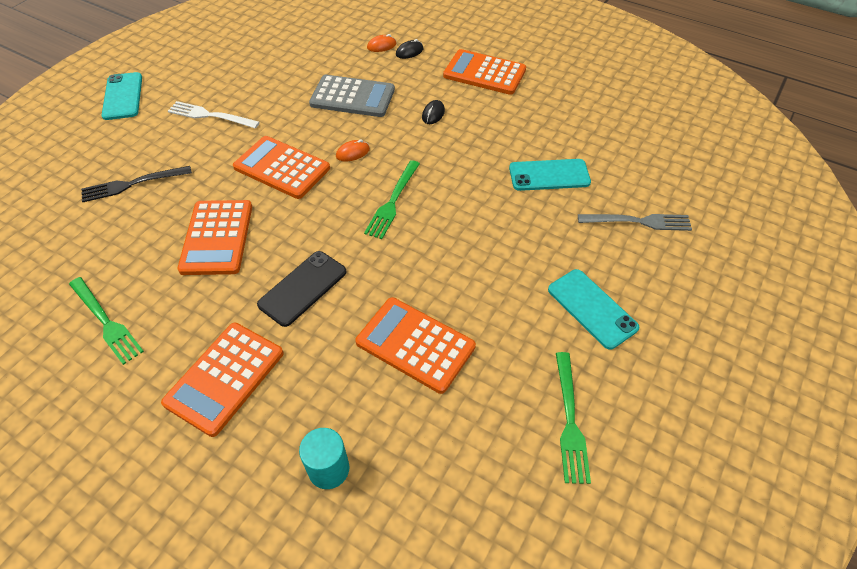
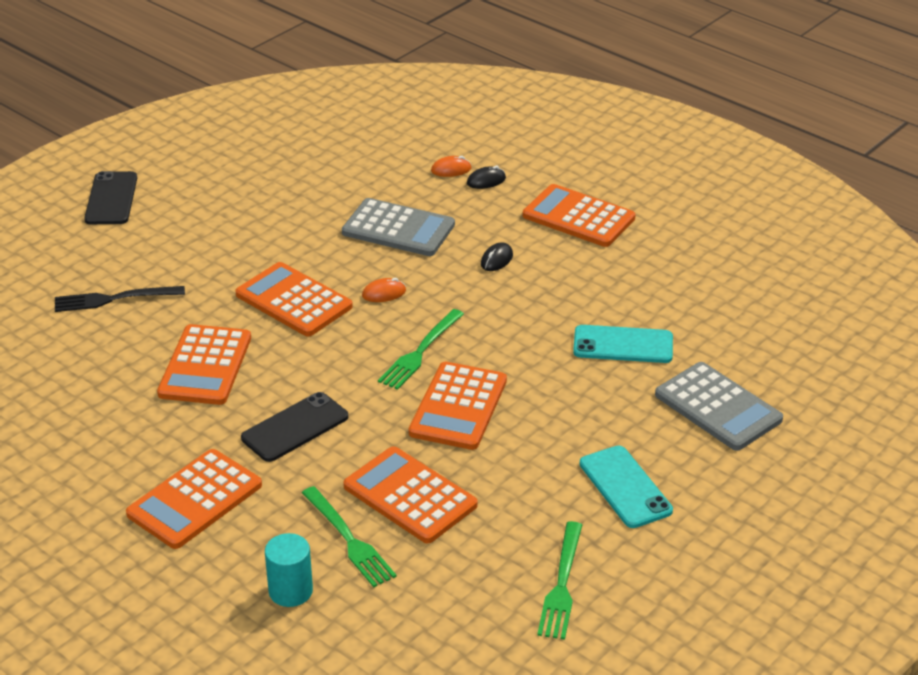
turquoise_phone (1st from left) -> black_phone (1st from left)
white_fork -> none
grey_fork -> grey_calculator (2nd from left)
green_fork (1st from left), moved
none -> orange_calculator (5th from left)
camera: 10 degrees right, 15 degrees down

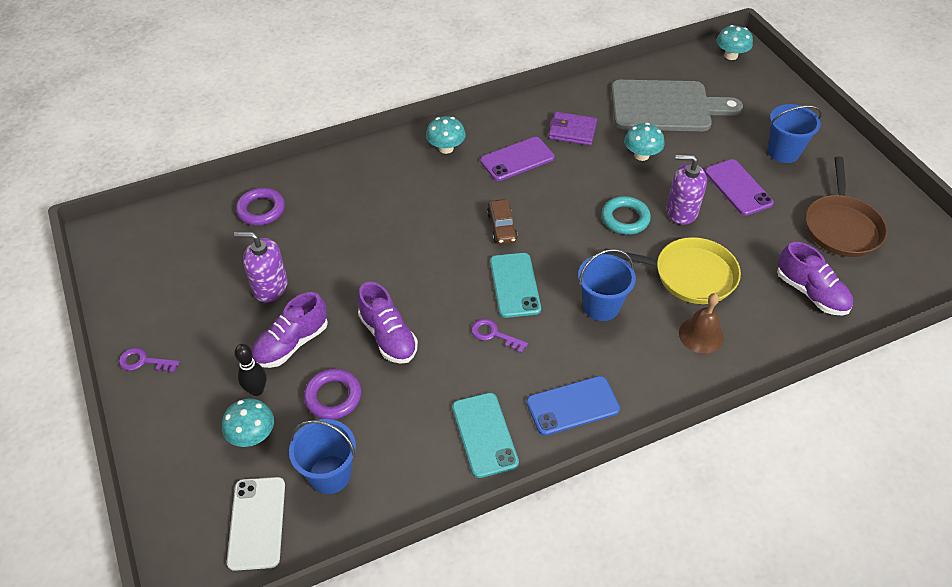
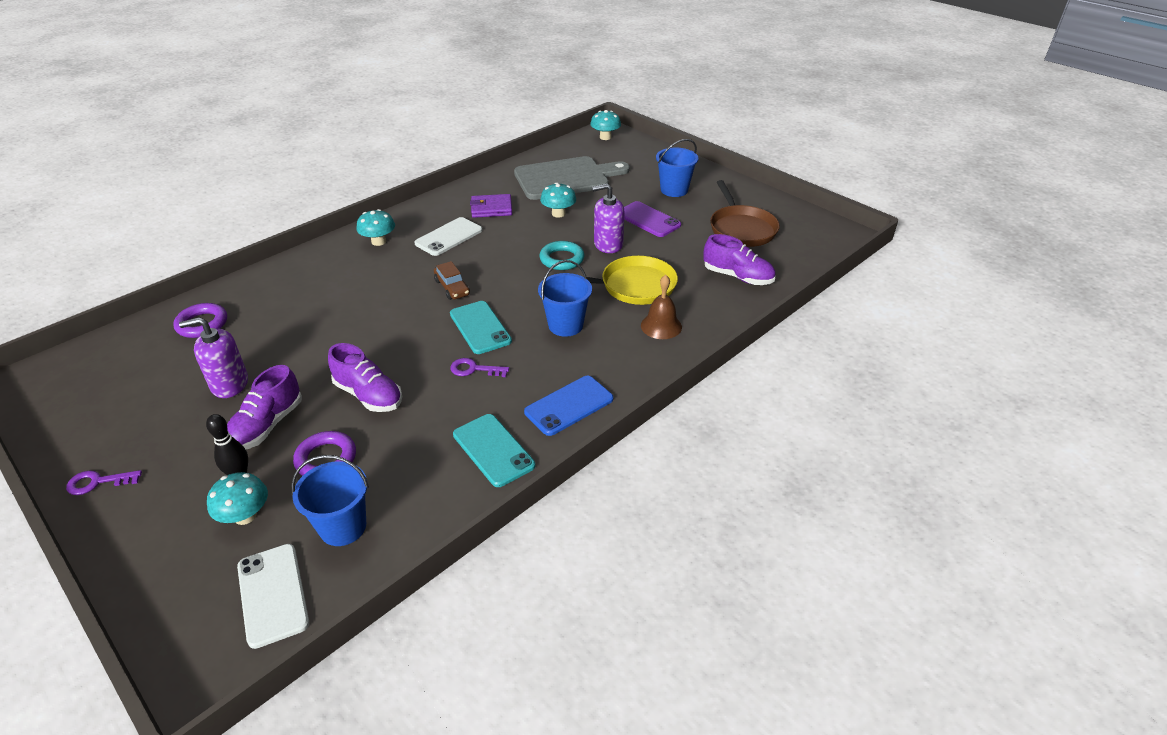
purple_phone (1st from left) -> white_phone (2nd from left)
camera: 20 degrees left, 10 degrees down

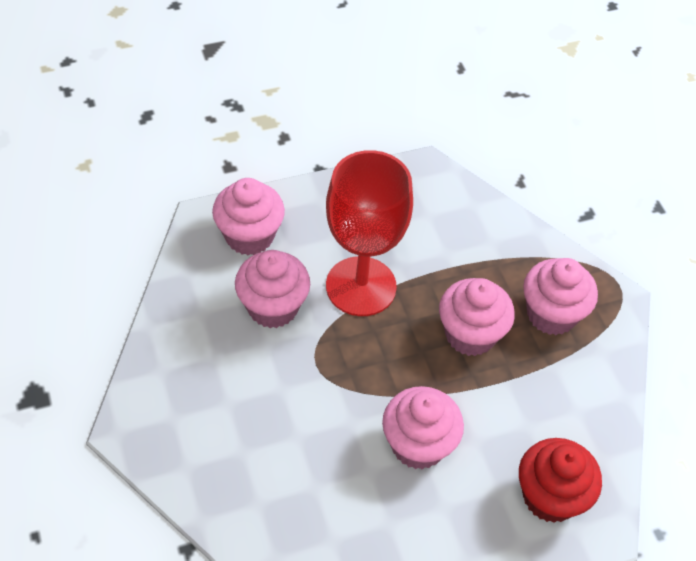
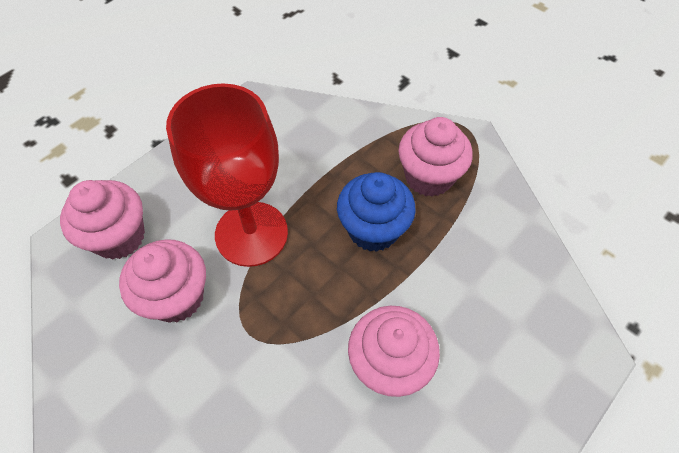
pink_cupcake (4th from left) -> blue_cupcake
red_cupcake -> none
camera: 25 degrees left, 5 degrees up

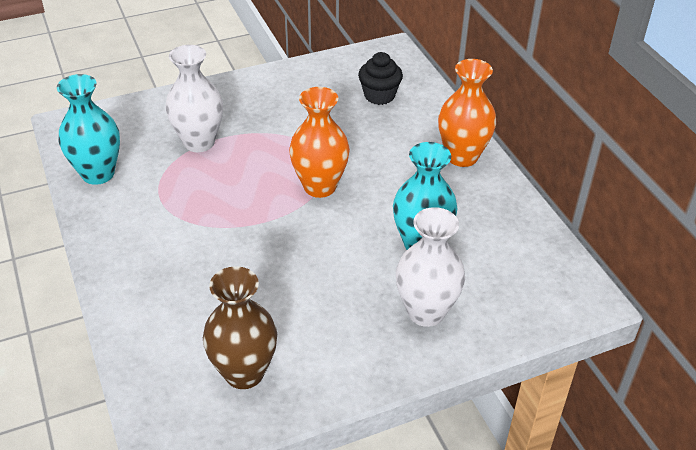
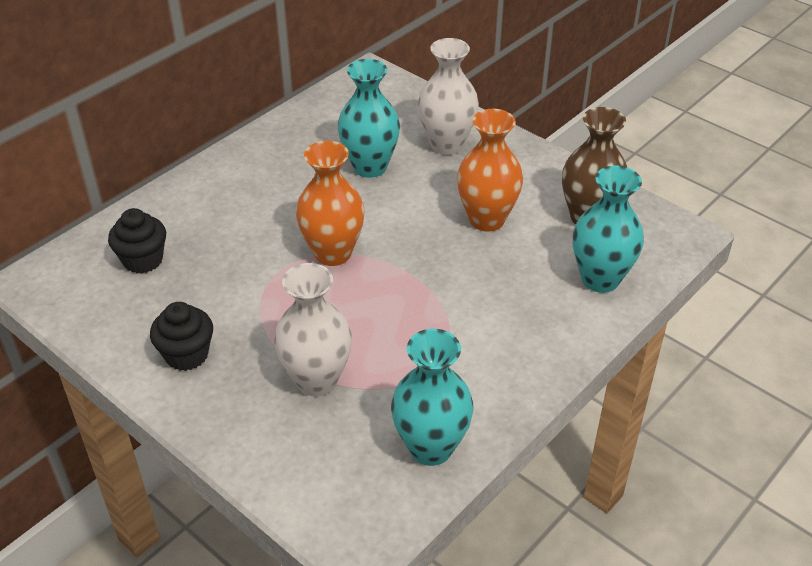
orange_vase (2nd from left), moved
none -> turquoise_vase (3rd from left)
none -> black_cupcake (2nd from left)
camera: 115 degrees left, 0 degrees up

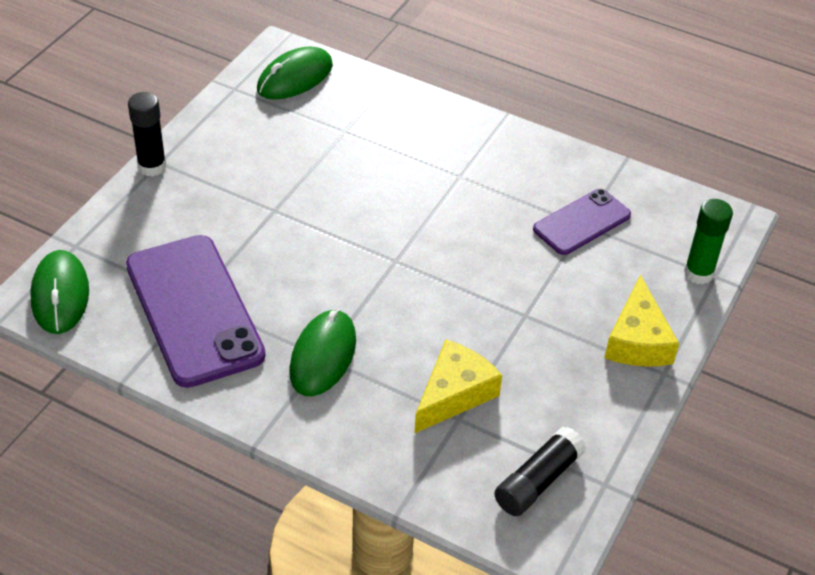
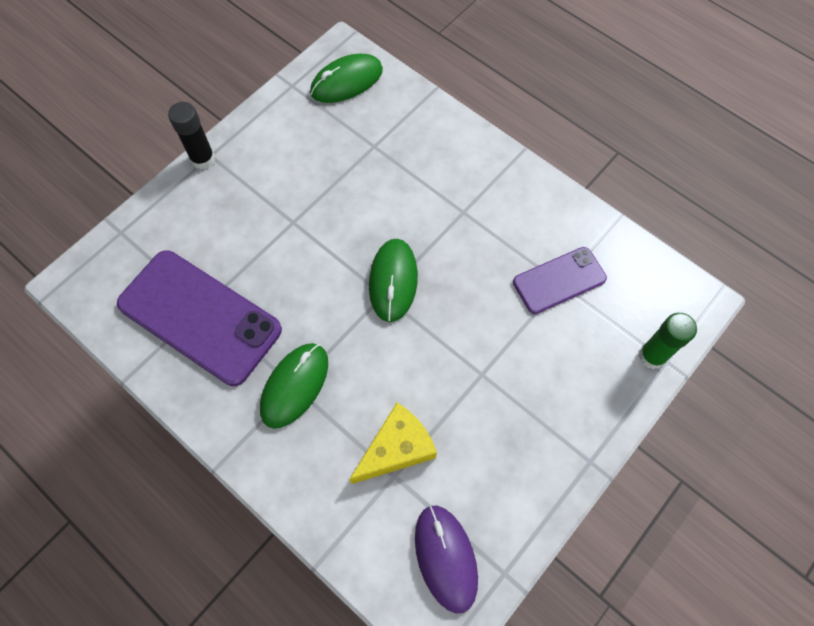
purple_phone (1st from left), 45 degrees counterclockwise
green_mouse (1st from left in the first image) -> green_mouse (3rd from left), moved
yellow_cheese (2nd from left) -> none
black_glue_stick (2nd from left) -> purple_mouse
camera: 15 degrees right, 20 degrees up

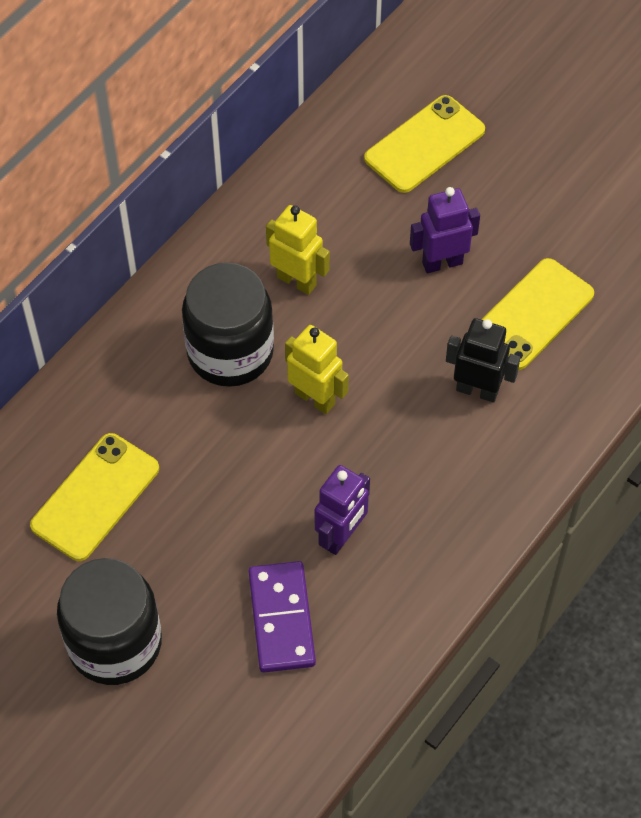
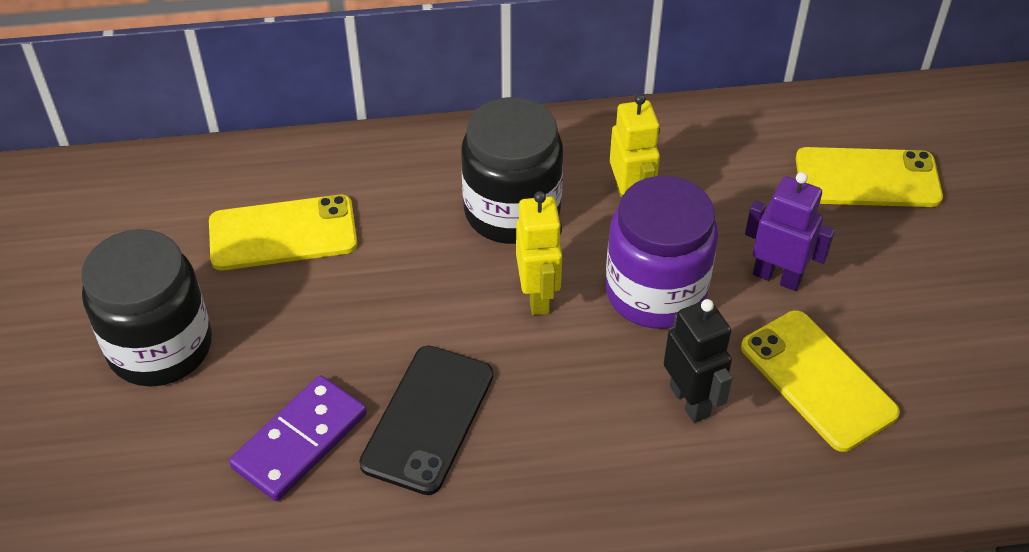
yellow_phone (3rd from left in the first image) -> yellow_phone (2nd from left), 60 degrees clockwise
purple_robot (1st from left) -> black_phone
none -> purple_jar
camera: 45 degrees right, 10 degrees down

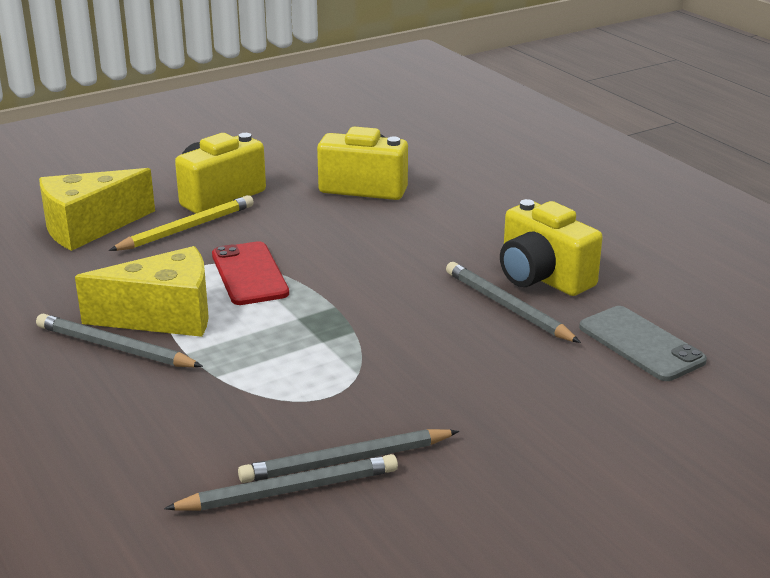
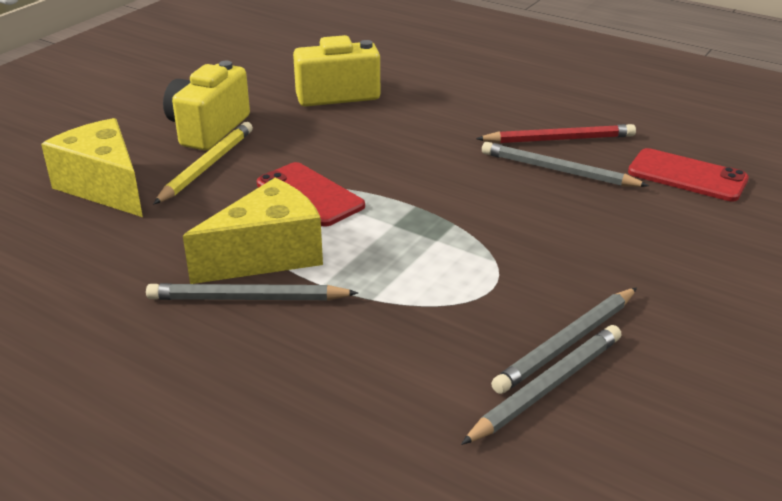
yellow_cheese (1st from left), 105 degrees clockwise
yellow_camera (3rd from left) -> red_pencil
grey_phone -> red_phone (2nd from left)
camera: 25 degrees left, 5 degrees up

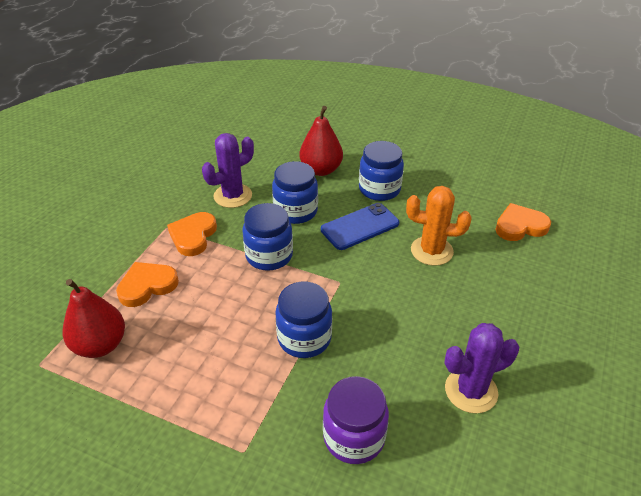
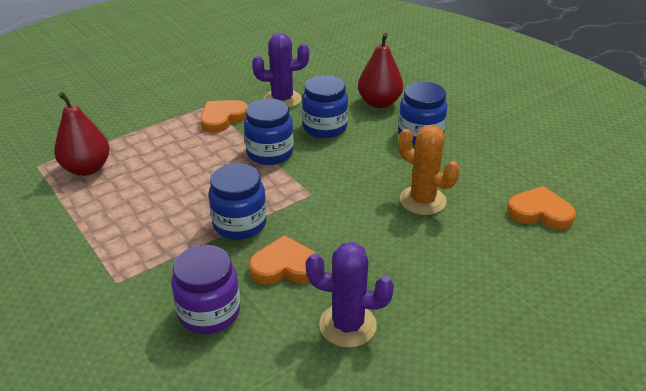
blue_phone -> none
orange_heart (1st from left in the first image) -> orange_heart (2nd from left), moved
camera: 30 degrees right, 5 degrees down

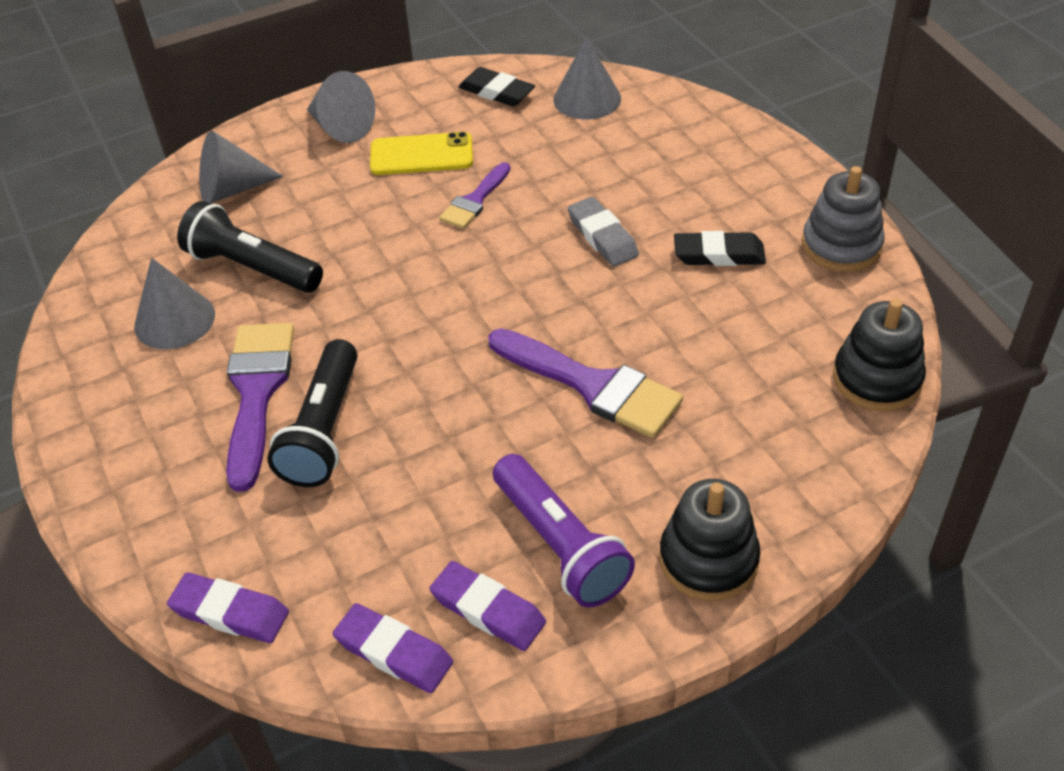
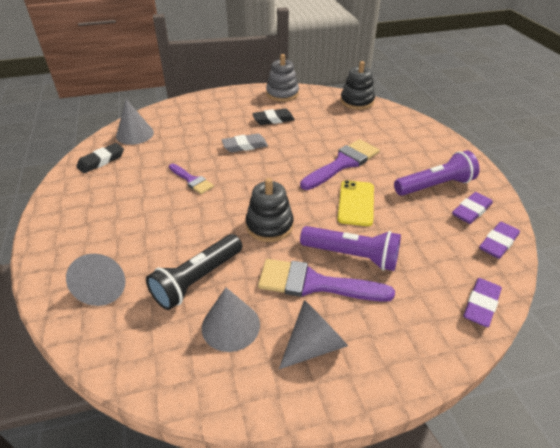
grey_cone (3rd from left in the first image) -> grey_cone (4th from left), moved
yellow_phone, moved
black_eraser (2nd from left), 60 degrees clockwise
black_flashlight (2nd from left) -> purple_flashlight (1st from left)
black_stacking_toy (1st from left), moved
camera: 80 degrees left, 5 degrees down

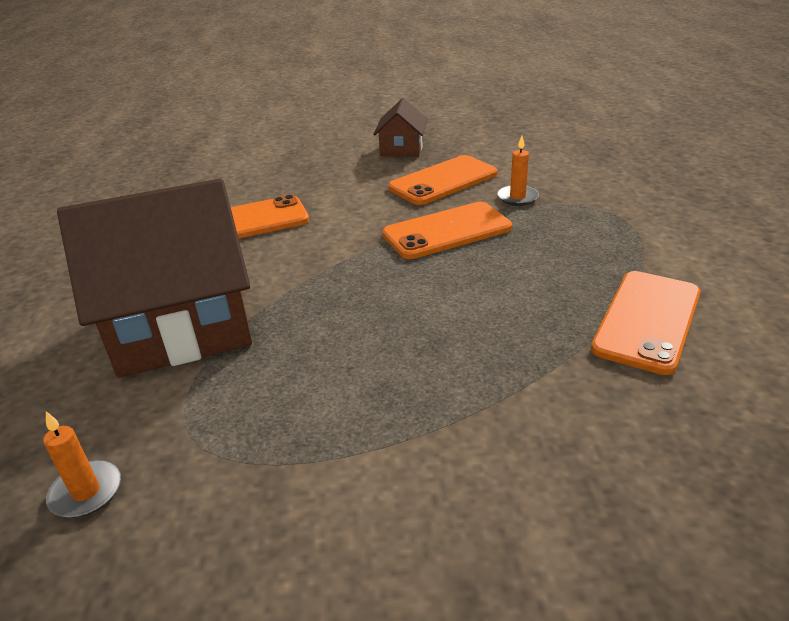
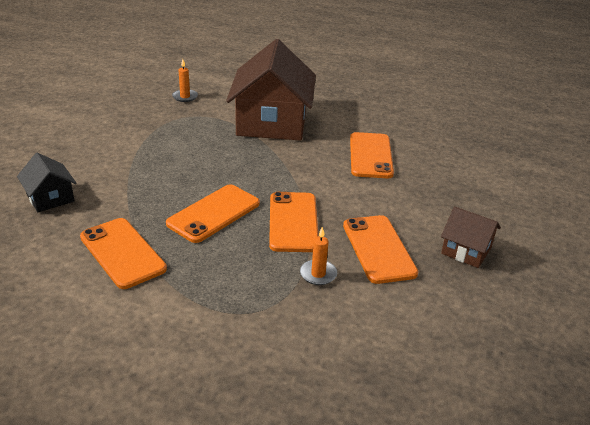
none -> black_house
none -> orange_phone (2nd from left)
camera: 110 degrees right, 0 degrees up

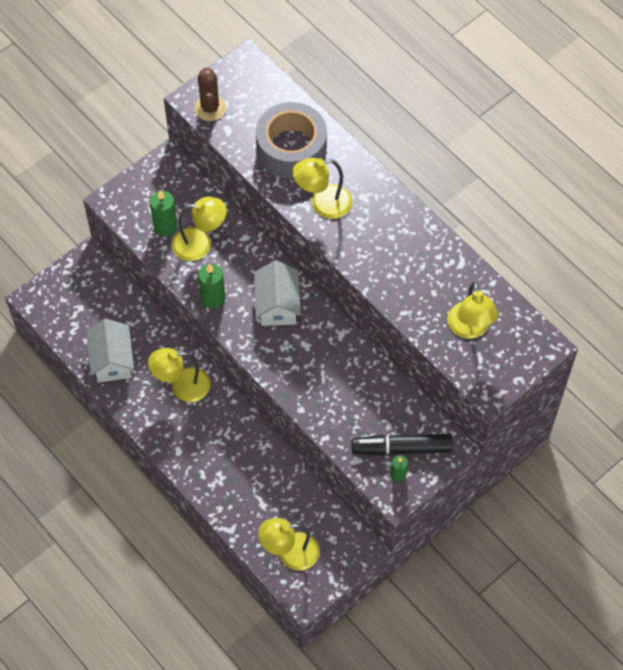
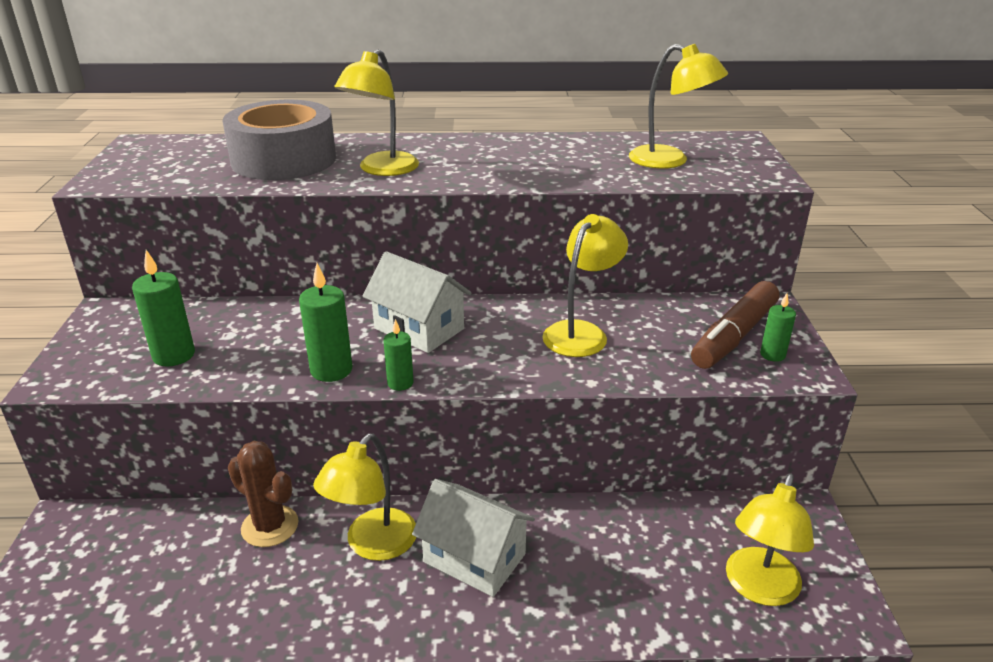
brown_cactus, moved
yellow_lamp (2nd from left in the first image) -> yellow_lamp (3rd from left), moved
white_house (1st from left in the first image) -> white_house (2nd from left), moved
black_marker -> brown_marker
none -> green_candle (3rd from left)
camera: 50 degrees left, 30 degrees down

